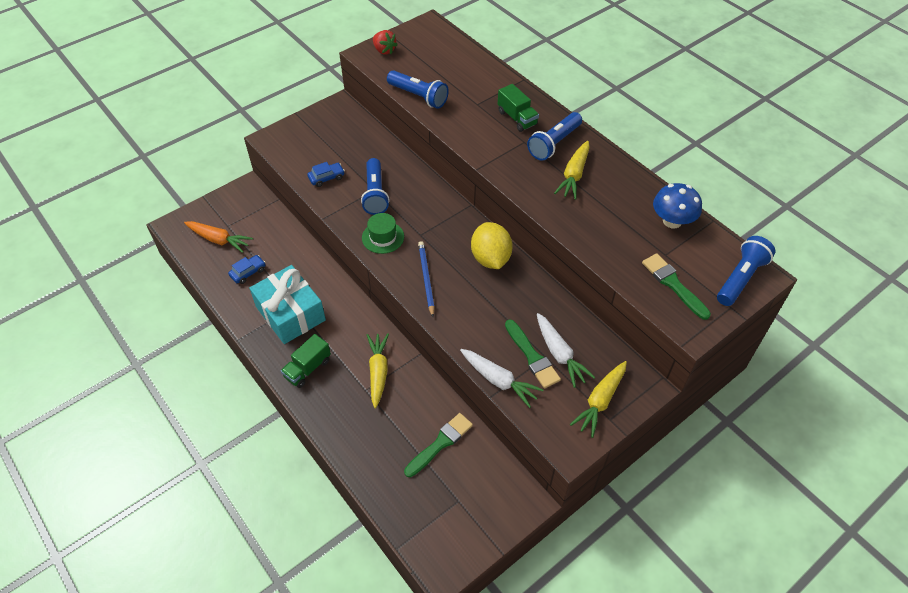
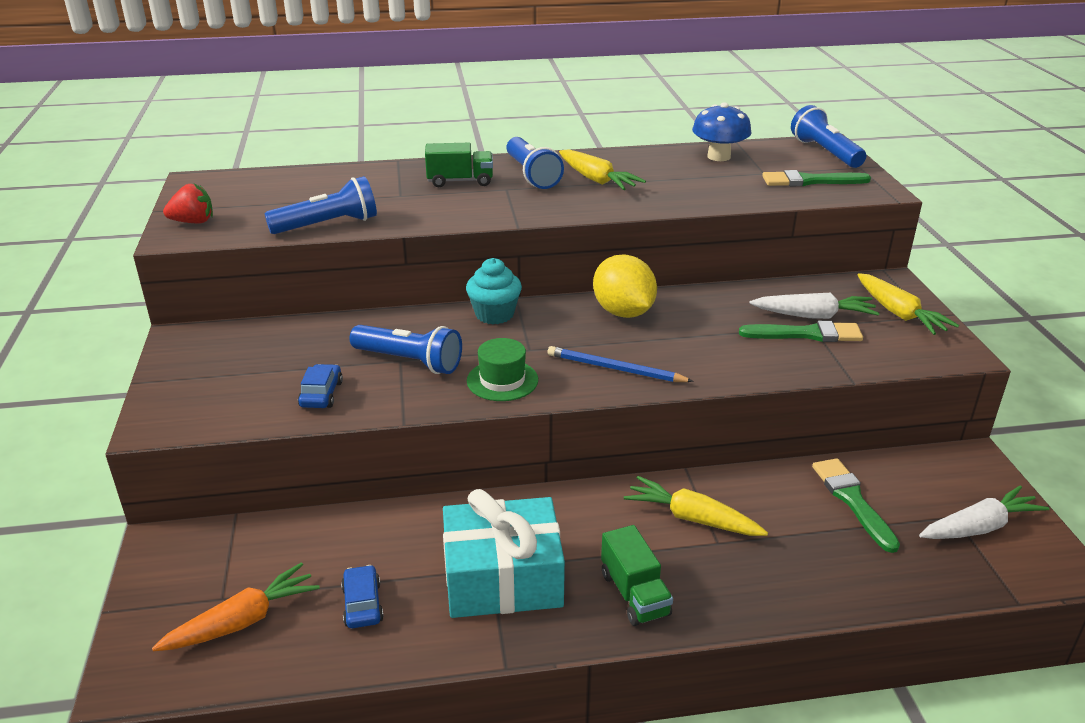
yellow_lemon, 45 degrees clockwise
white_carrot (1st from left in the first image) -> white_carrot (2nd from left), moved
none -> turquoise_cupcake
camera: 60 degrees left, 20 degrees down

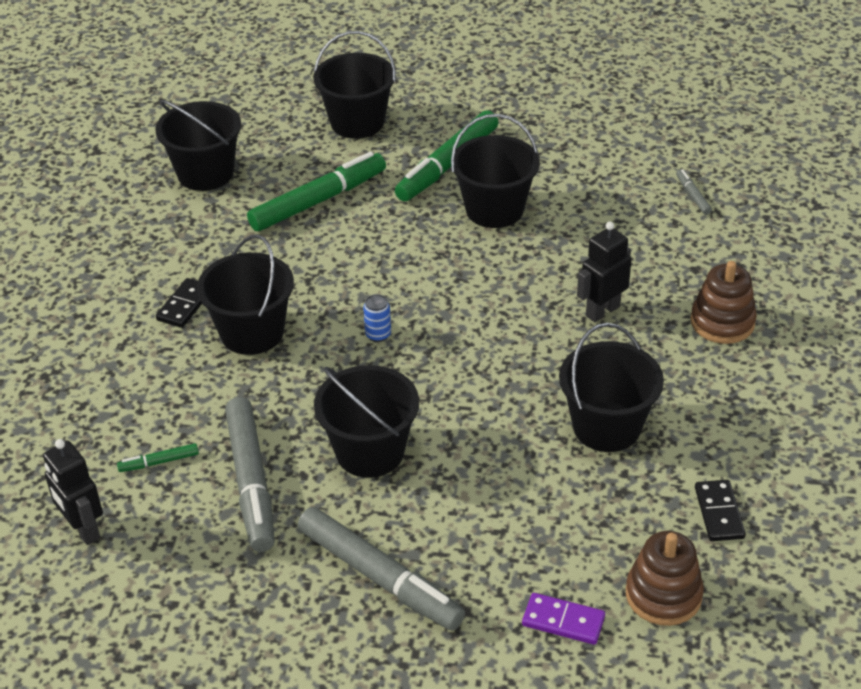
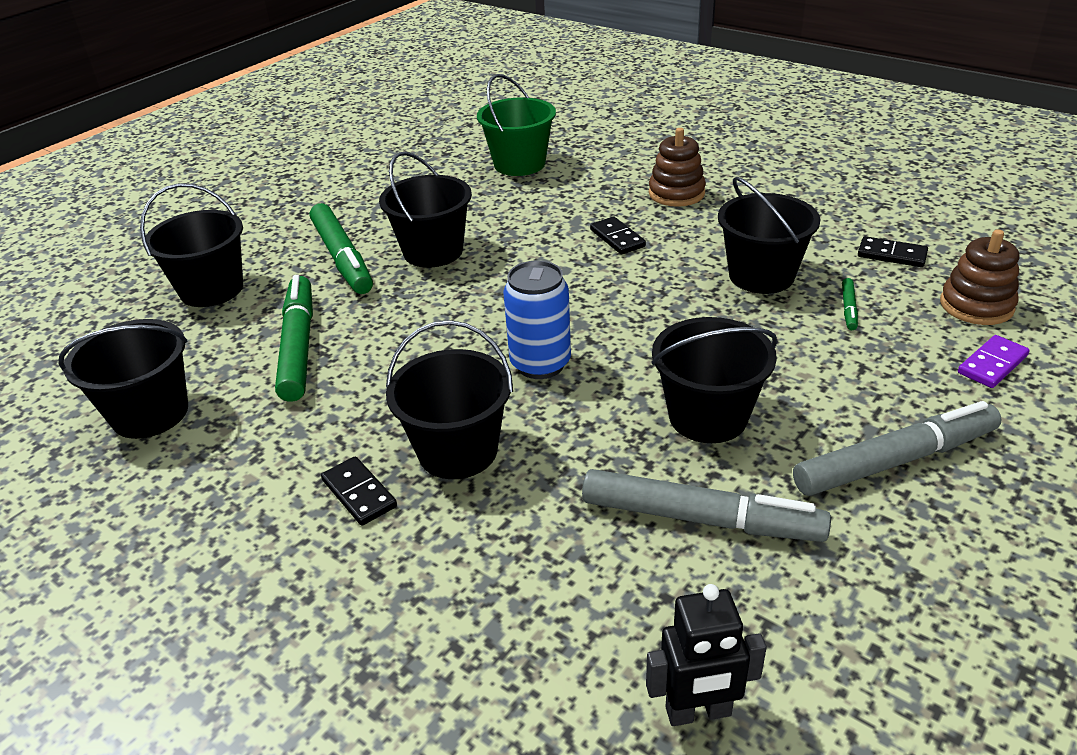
grey_marker (3rd from left) -> green_bucket
black_robot (2nd from left) -> black_domino (2nd from left)
blue_can, x2.07
green_marker (1st from left in the first image) -> green_marker (3rd from left), moved
camera: 60 degrees left, 5 degrees down

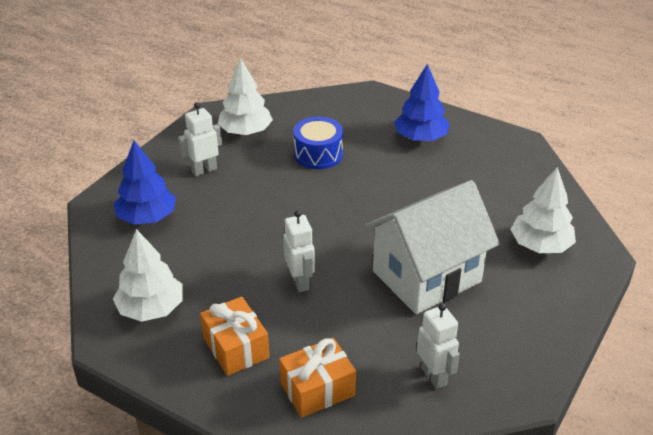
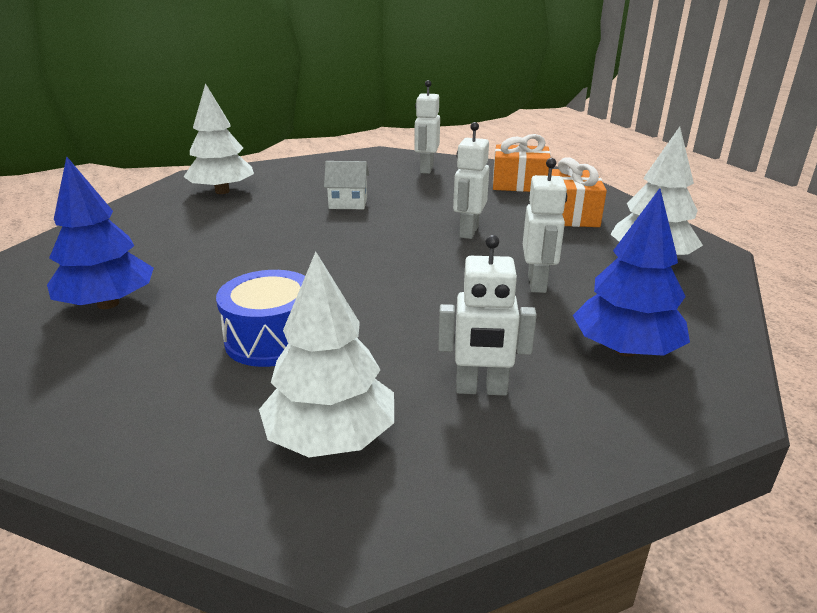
white_house, x0.40
none -> white_robot (4th from left)
camera: 145 degrees left, 10 degrees down

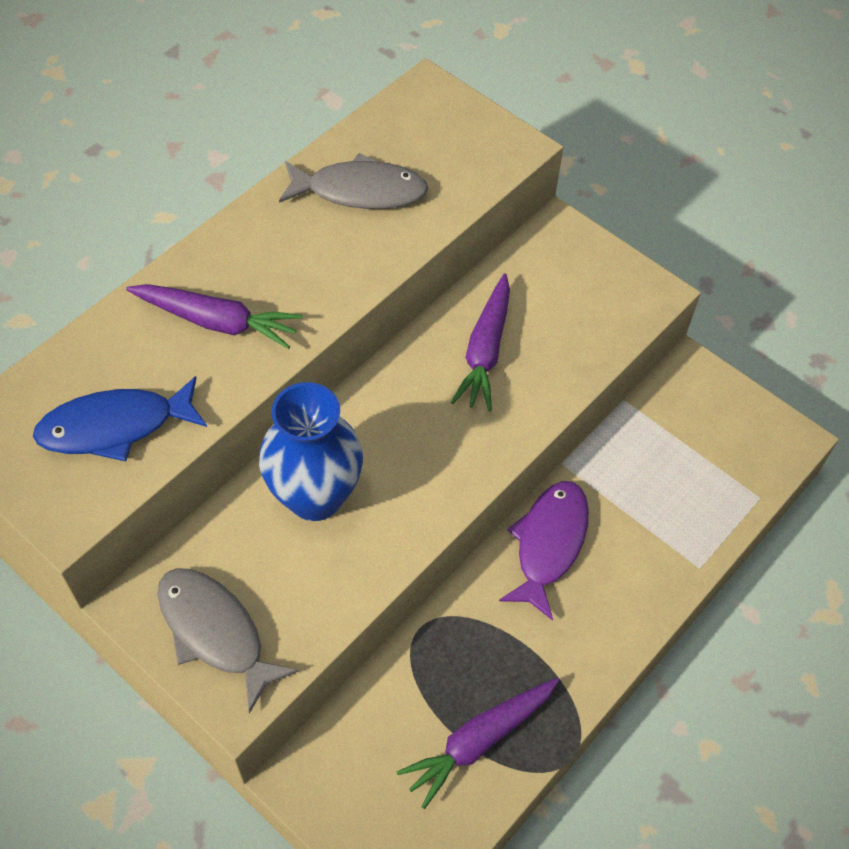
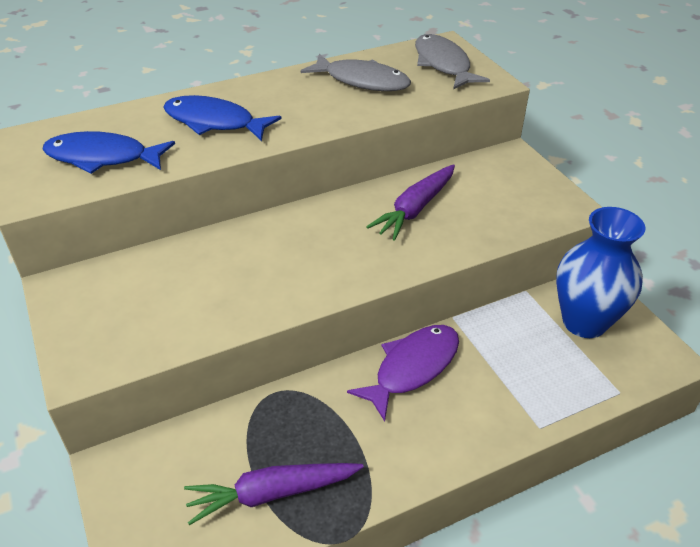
purple_carrot (1st from left) -> blue_fish (2nd from left)
blue_vase, moved
grey_fish (1st from left in the first image) -> grey_fish (2nd from left), moved
camera: 25 degrees right, 15 degrees down

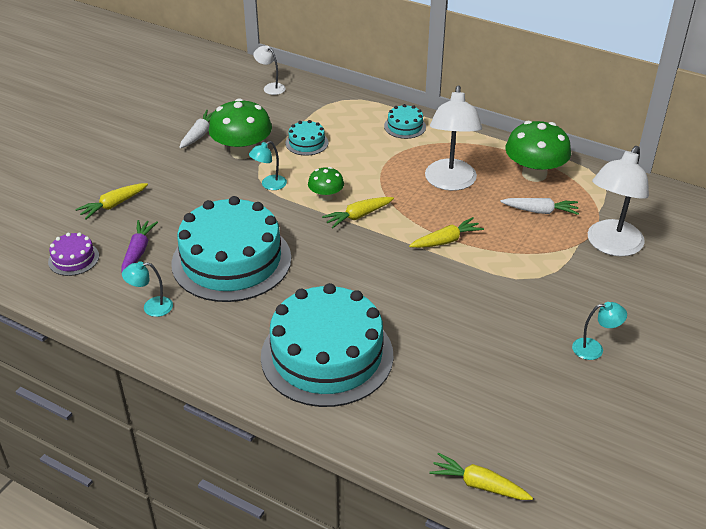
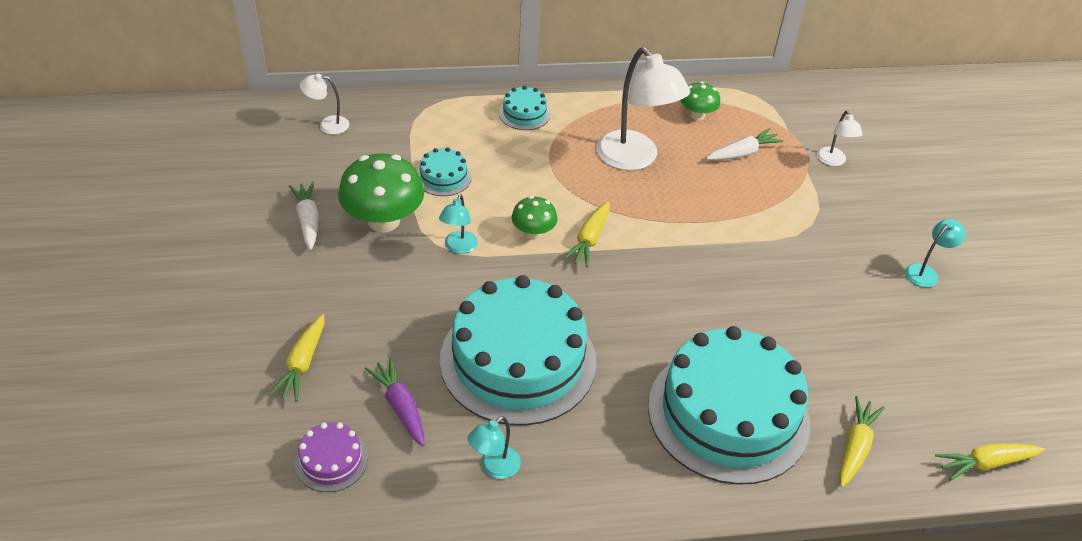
green_mushroom (3rd from left), x0.55
white_lamp (3rd from left), x0.48
yellow_carrot (3rd from left), moved
camera: 40 degrees left, 5 degrees up

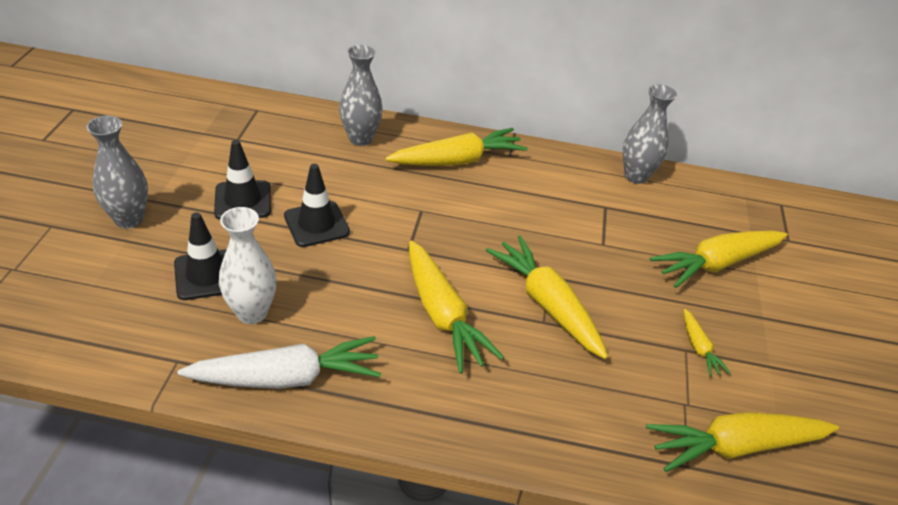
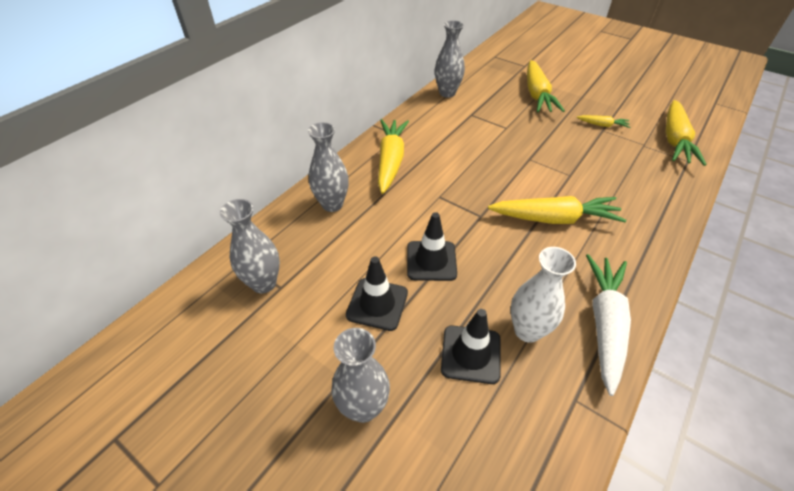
yellow_carrot (3rd from left) -> none
none -> grey_vase (1st from left)
camera: 60 degrees left, 5 degrees up

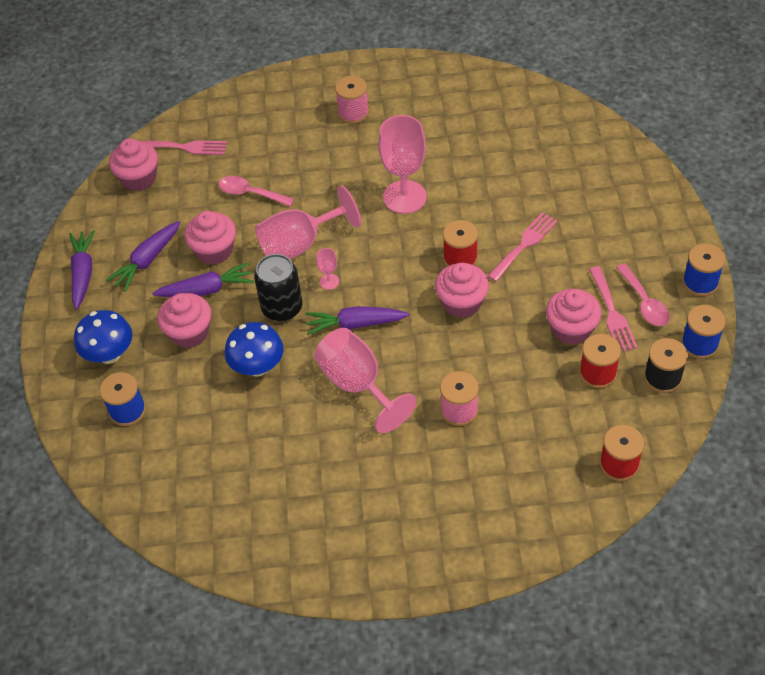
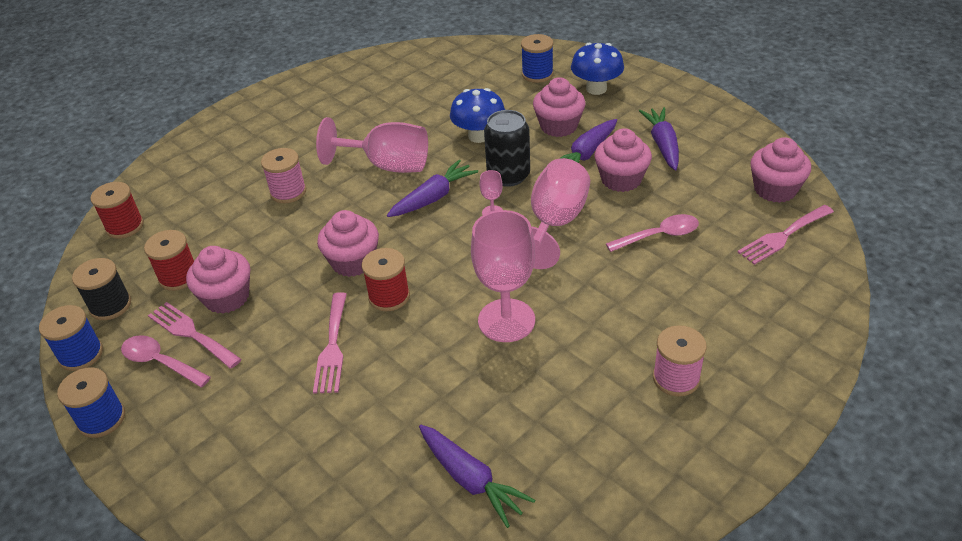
purple_carrot (1st from left in the first image) -> purple_carrot (2nd from left), moved
camera: 140 degrees right, 10 degrees down

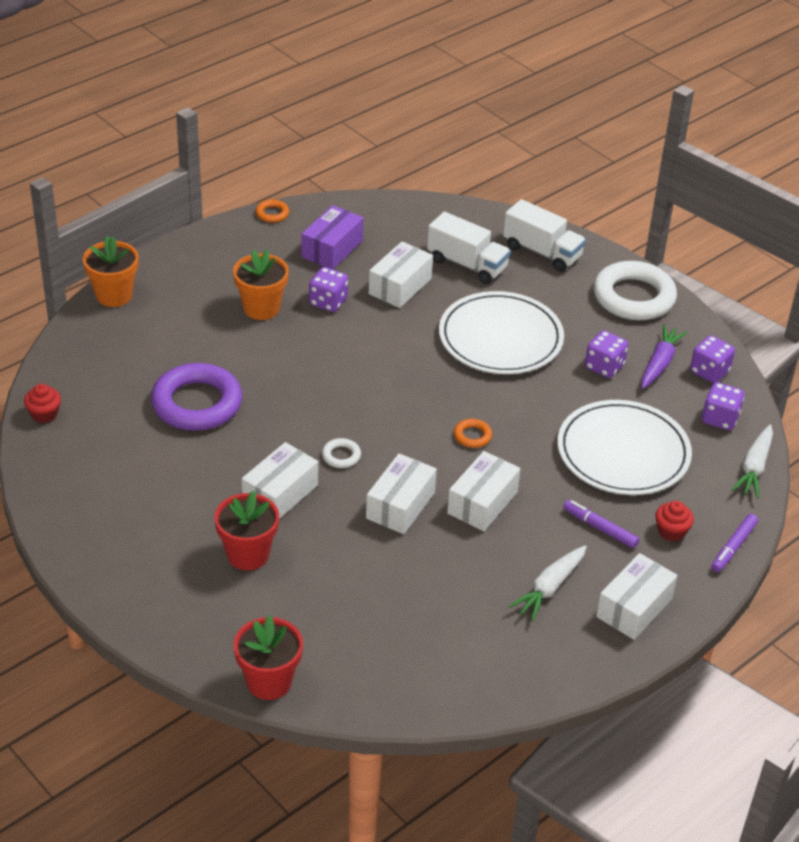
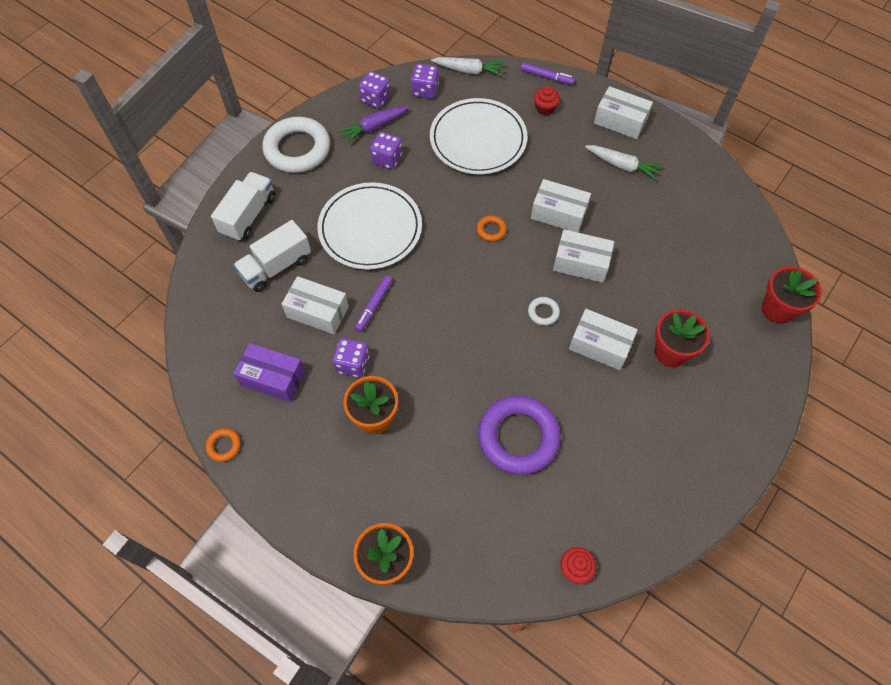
white_truck (1st from left in the first image) -> white_truck (2nd from left), 150 degrees counterclockwise
purple_carrot, 45 degrees counterclockwise
purple_marker (1st from left), moved
camera: 100 degrees left, 20 degrees up

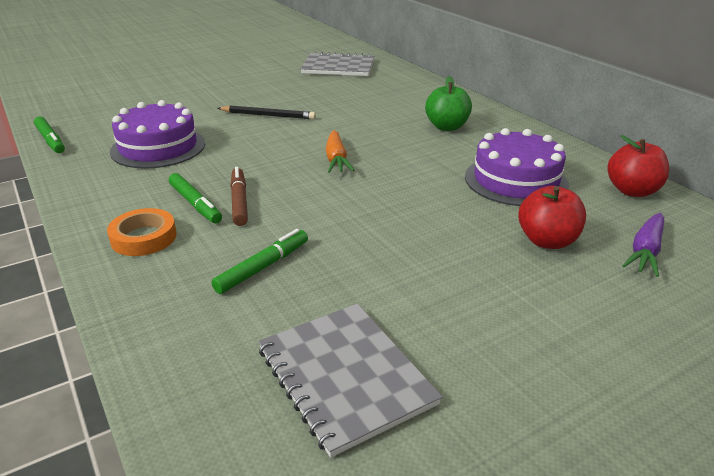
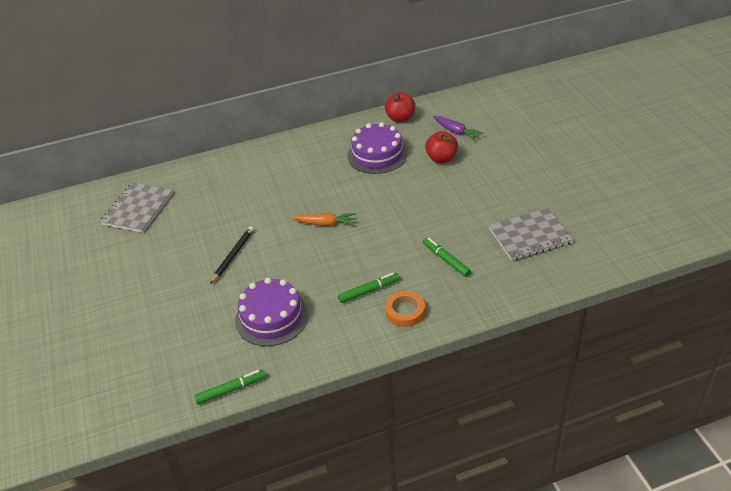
green_apple -> none
brown_marker -> none
camera: 75 degrees left, 10 degrees up

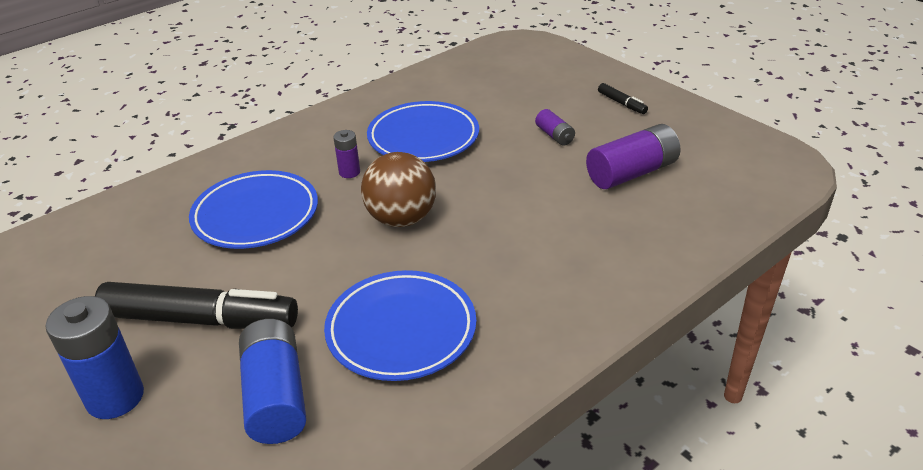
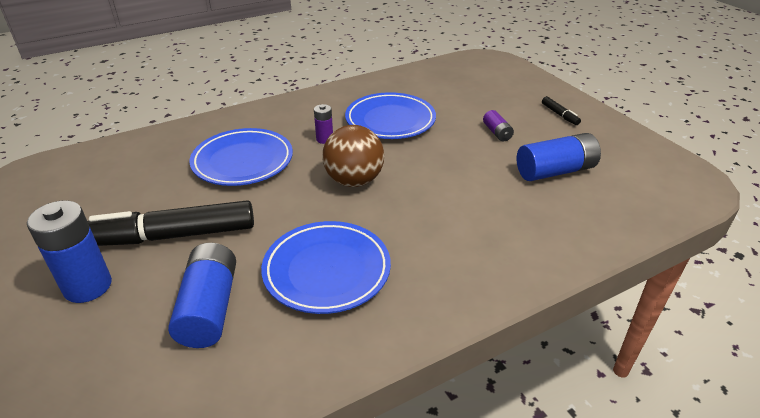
purple_battery (3rd from left) -> blue_battery (3rd from left)
black_marker (1st from left), 150 degrees clockwise
camera: 10 degrees right, 0 degrees up

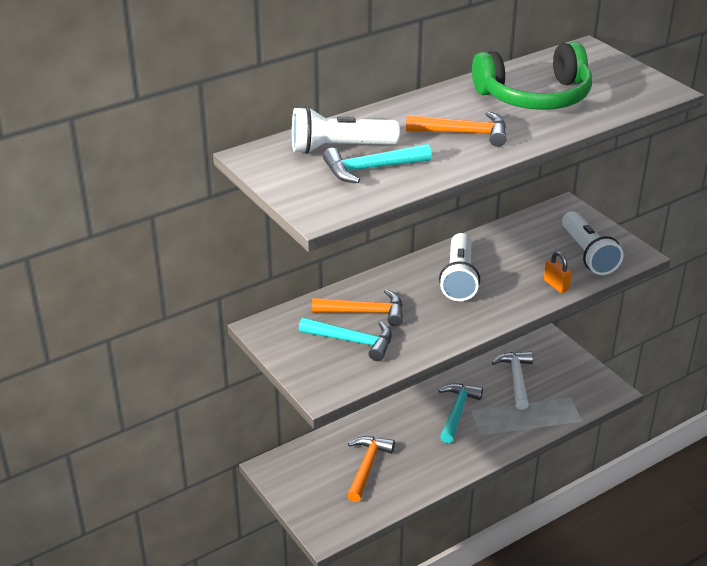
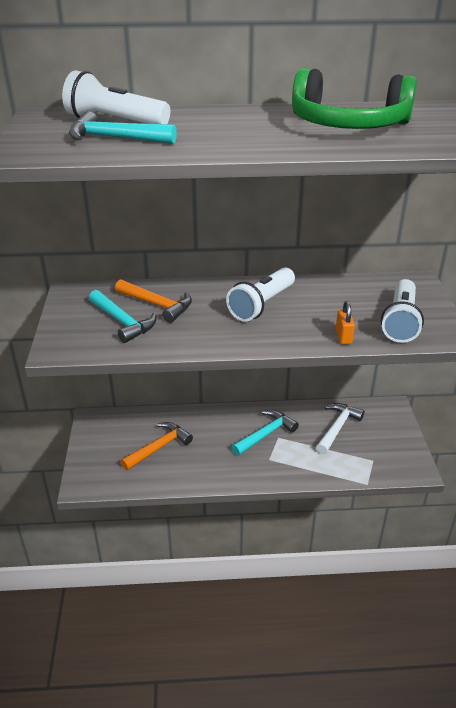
orange_hammer (3rd from left) -> none
camera: 30 degrees right, 0 degrees up

